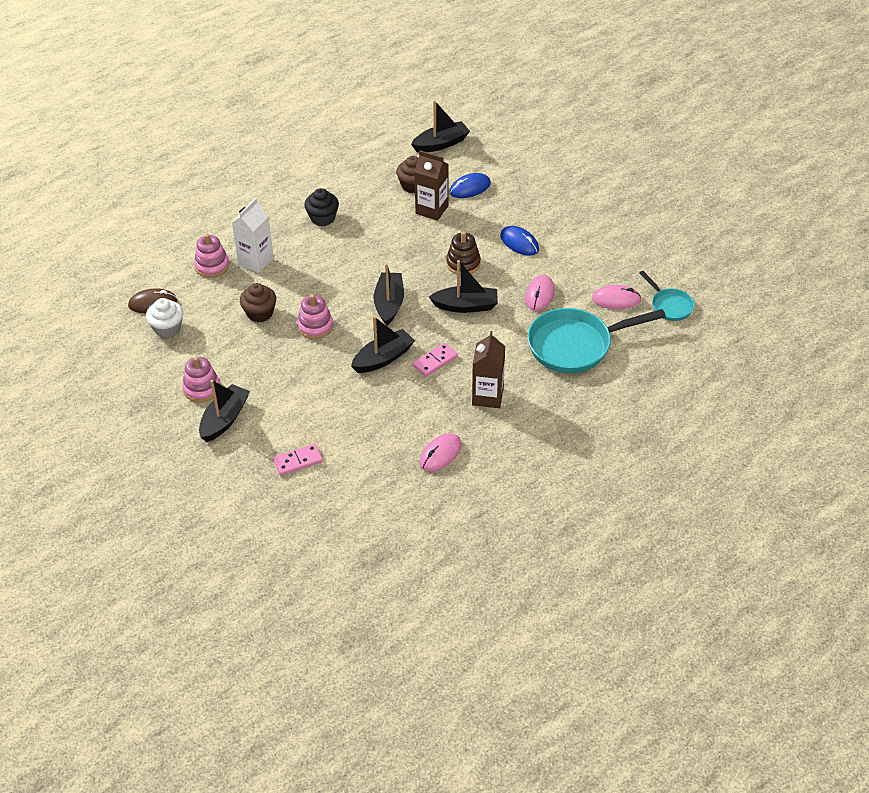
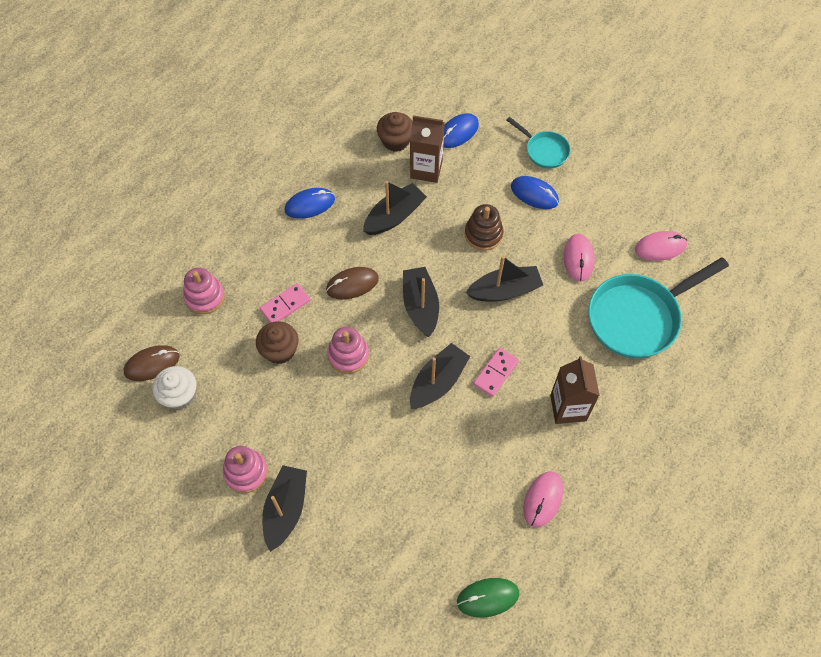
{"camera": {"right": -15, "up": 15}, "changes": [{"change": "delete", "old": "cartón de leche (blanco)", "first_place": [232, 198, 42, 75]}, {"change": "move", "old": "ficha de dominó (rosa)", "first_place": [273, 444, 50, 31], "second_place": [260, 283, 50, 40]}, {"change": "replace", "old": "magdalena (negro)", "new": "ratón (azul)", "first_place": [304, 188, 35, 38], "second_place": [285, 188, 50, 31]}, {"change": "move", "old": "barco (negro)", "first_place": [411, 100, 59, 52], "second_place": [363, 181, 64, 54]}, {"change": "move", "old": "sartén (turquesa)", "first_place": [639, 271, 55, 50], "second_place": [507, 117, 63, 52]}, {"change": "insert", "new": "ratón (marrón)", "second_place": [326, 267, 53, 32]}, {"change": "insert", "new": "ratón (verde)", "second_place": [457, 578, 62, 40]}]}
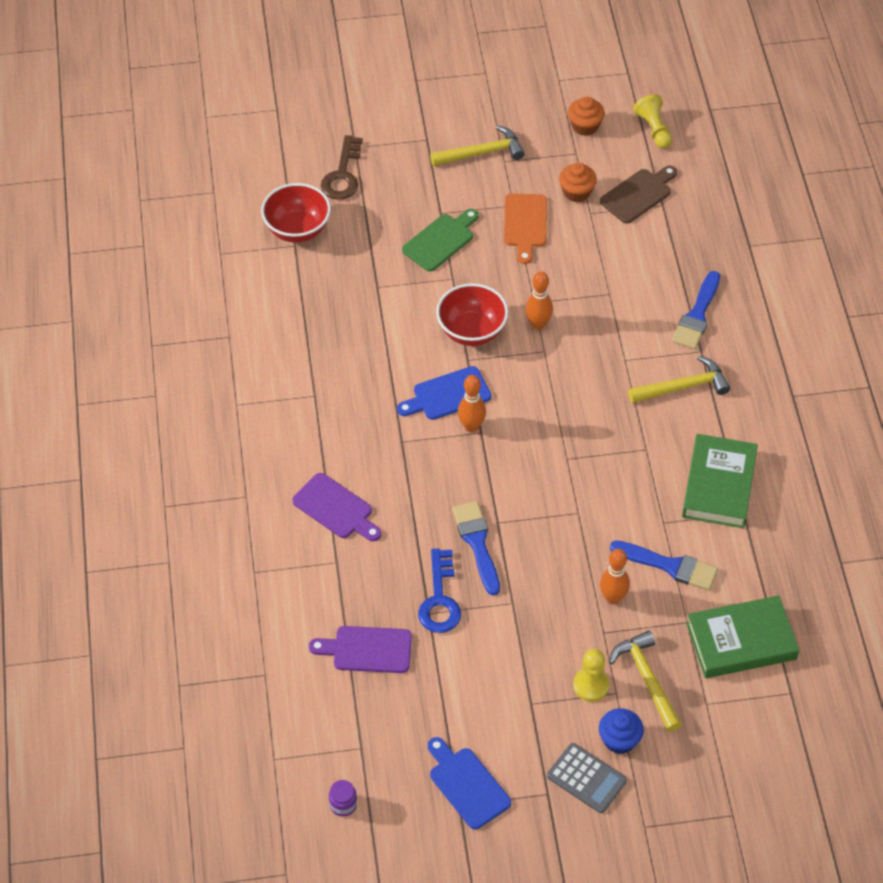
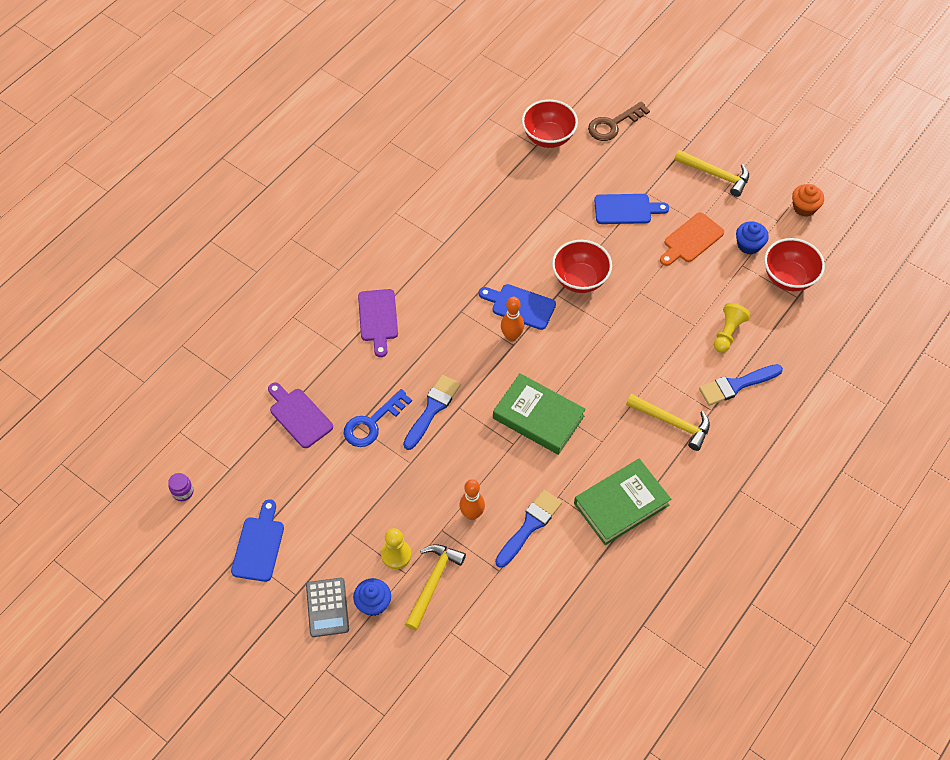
{"camera": {"right": 45, "up": 5}, "changes": [{"change": "recolor", "old": "tabla de cortar (verde)", "new": "tabla de cortar (azul)", "first_place": [402, 209, 77, 63], "second_place": [594, 194, 75, 30]}, {"change": "delete", "old": "bolo (naranja)", "first_place": [525, 271, 28, 59]}, {"change": "recolor", "old": "magdalena (naranja)", "new": "magdalena (azul)", "first_place": [559, 163, 38, 39], "second_place": [736, 221, 33, 33]}, {"change": "replace", "old": "tabla de cortar (marrón)", "new": "cuenco (rojo)", "first_place": [600, 166, 77, 58], "second_place": [764, 238, 61, 53]}, {"change": "rotate", "old": "pincel (azul)", "first_place": [610, 540, 108, 51], "second_place": [495, 490, 67, 78], "degrees": -120}, {"change": "move", "old": "peón (amarillo)", "first_place": [633, 94, 39, 54], "second_place": [714, 303, 37, 50]}, {"change": "move", "old": "libro (verde)", "first_place": [686, 595, 113, 83], "second_place": [493, 373, 93, 82]}]}
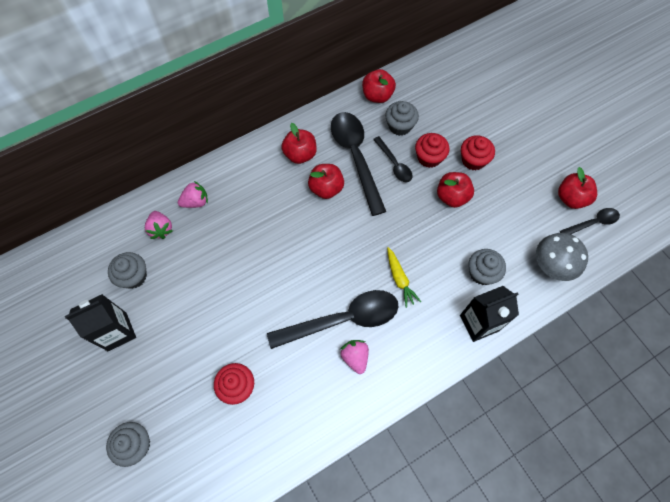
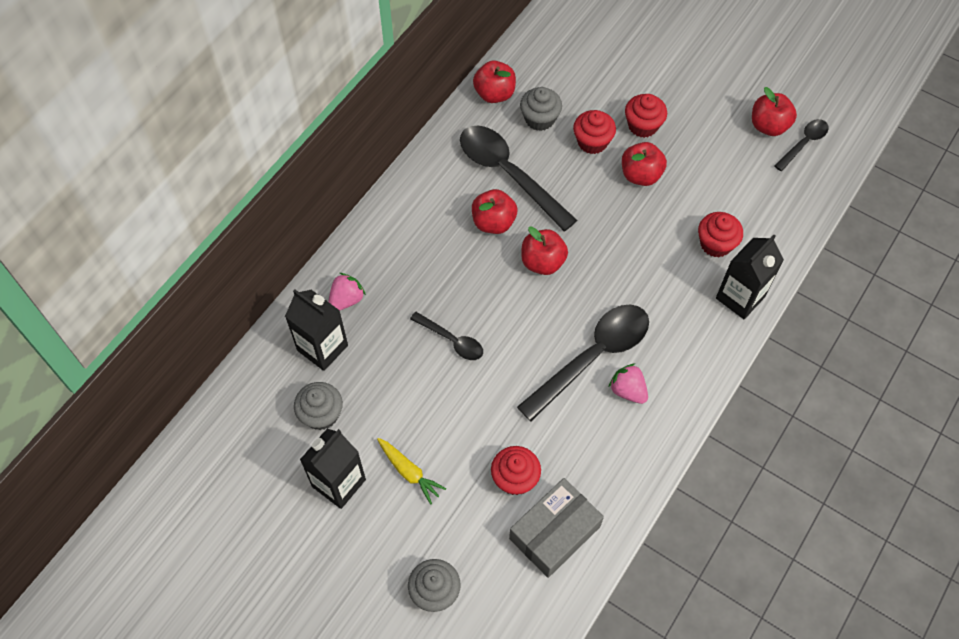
{"camera": {"right": -25, "up": -5}, "changes": [{"change": "replace", "old": "fresa (rosa)", "new": "cartón de leche (negro)", "first_place": [145, 211, 28, 28], "second_place": [285, 290, 63, 81]}, {"change": "move", "old": "manzana (rojo)", "first_place": [281, 123, 36, 41], "second_place": [521, 226, 47, 49]}, {"change": "move", "old": "cuchara (negro)", "first_place": [373, 136, 39, 46], "second_place": [410, 312, 73, 48]}, {"change": "move", "old": "zanahoria (amarillo)", "first_place": [387, 247, 34, 61], "second_place": [377, 438, 69, 67]}, {"change": "recolor", "old": "magdalena (gris)", "new": "magdalena (rojo)", "first_place": [468, 249, 38, 36], "second_place": [698, 212, 45, 45]}, {"change": "delete", "old": "seta (gris)", "first_place": [536, 233, 52, 48]}, {"change": "insert", "new": "caja (gris)", "second_place": [509, 478, 95, 100]}]}
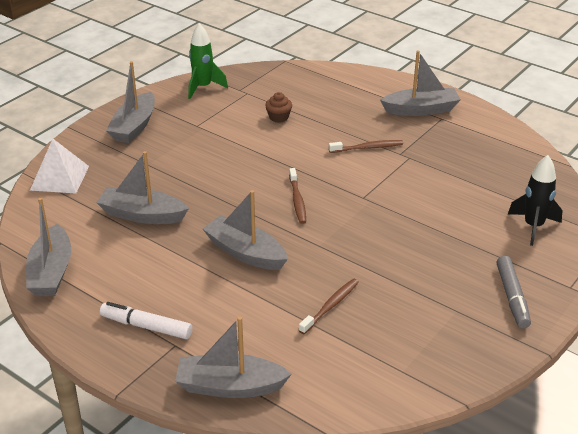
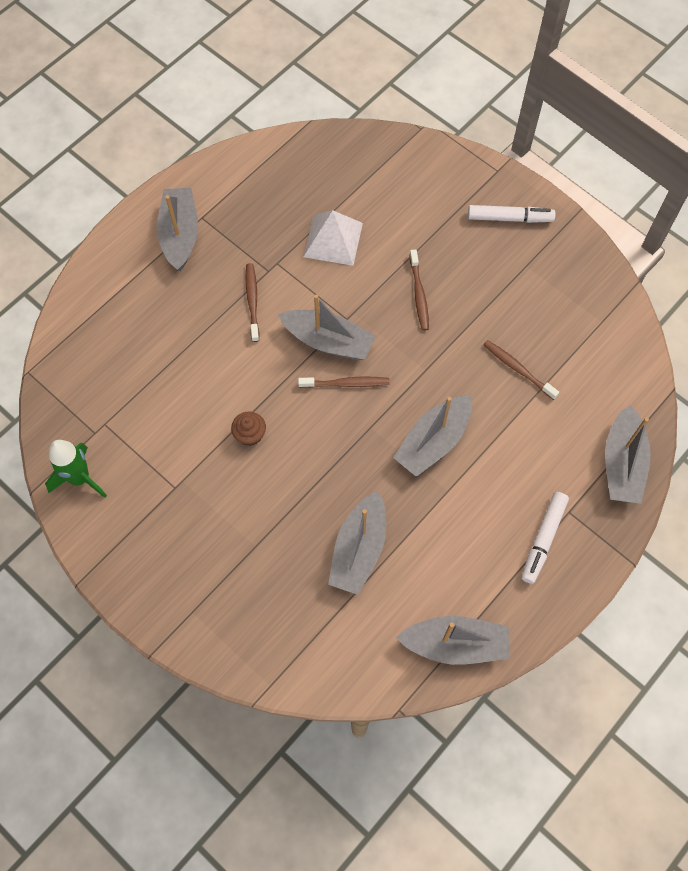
{"camera": {"right": -85, "up": 30}, "changes": [{"change": "move", "old": "pirámide (blanco)", "first_place": [30, 139, 59, 54], "second_place": [303, 210, 60, 56]}, {"change": "move", "old": "barco (gris)", "first_place": [106, 61, 49, 82], "second_place": [278, 294, 97, 66]}, {"change": "move", "old": "magdalena (marrón)", "first_place": [265, 92, 27, 31], "second_place": [231, 412, 35, 34]}, {"change": "recolor", "old": "rotulador (gris)", "new": "rotulador (blanco)", "first_place": [497, 256, 34, 72], "second_place": [468, 205, 88, 18]}, {"change": "delete", "old": "cohete (negro)", "first_place": [508, 155, 54, 91]}, {"change": "insert", "new": "cepillo de dientes (marrón)", "second_place": [409, 249, 20, 82]}]}
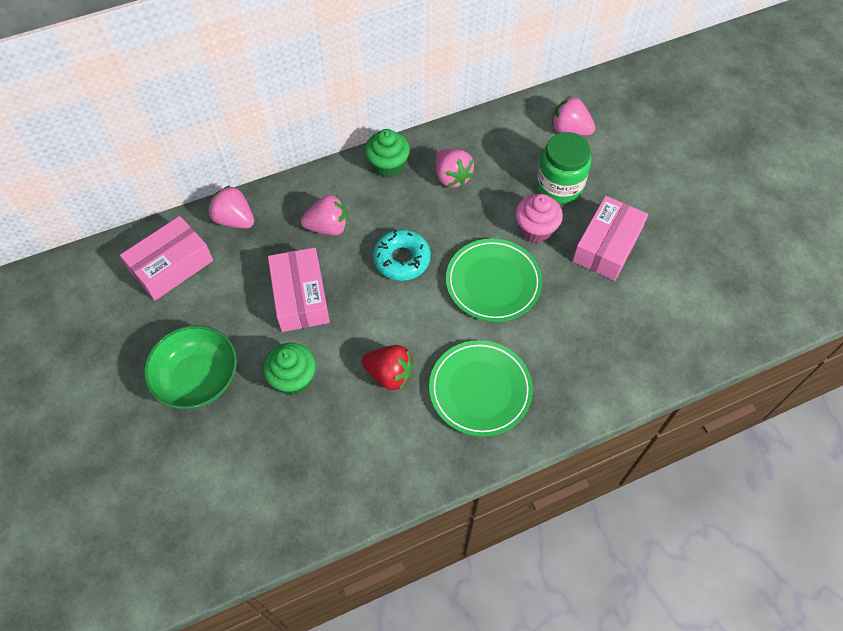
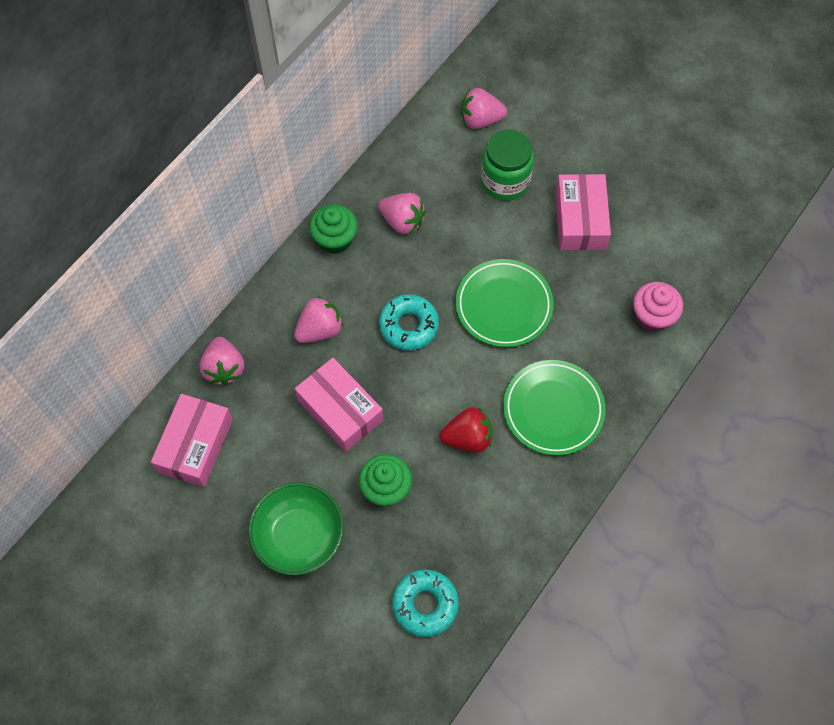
{"camera": {"right": -30, "up": 5}, "changes": [{"change": "rotate", "old": "fresa (rosa)", "first_place": [208, 185, 46, 44], "second_place": [199, 337, 45, 49], "degrees": -105}, {"change": "move", "old": "magdalena (rosa)", "first_place": [515, 194, 48, 49], "second_place": [633, 282, 50, 50]}, {"change": "insert", "new": "rosquilla (turquesa)", "second_place": [392, 569, 67, 68]}]}
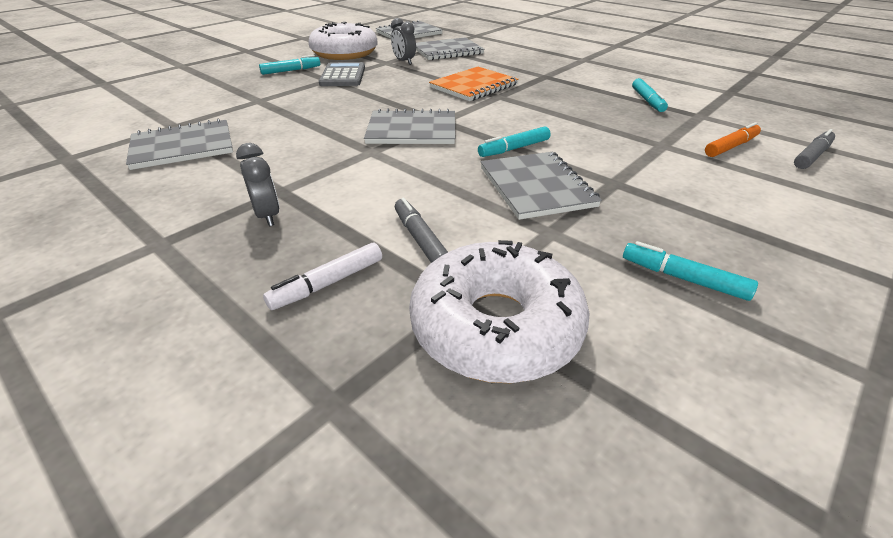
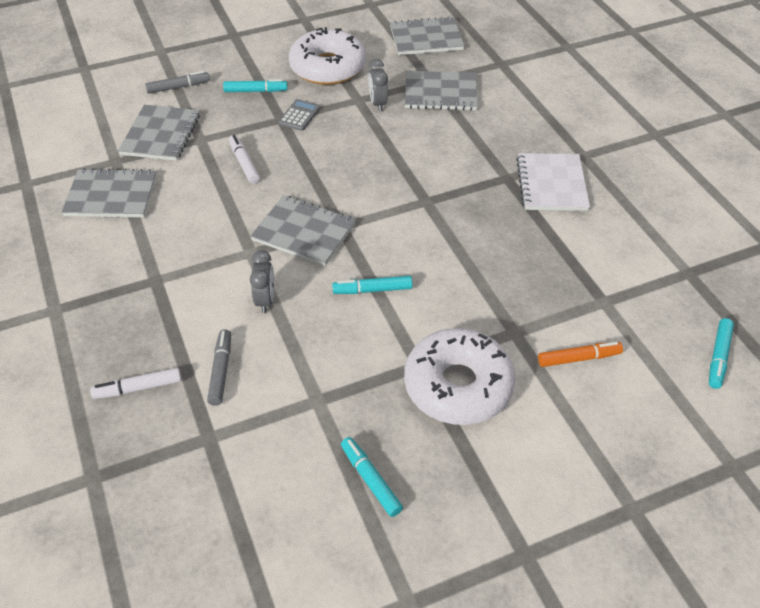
{"camera": {"right": 25, "up": 10}, "changes": [{"change": "move", "old": "despertador (gris)", "first_place": [236, 143, 44, 83], "second_place": [250, 250, 24, 63]}, {"change": "resize", "old": "calculadora (gris)", "first_place": [319, 62, 46, 24], "second_place": [278, 99, 42, 32], "factor": 0.66}, {"change": "move", "old": "rosquilla (blanco)", "first_place": [409, 240, 181, 143], "second_place": [404, 328, 112, 97]}, {"change": "delete", "old": "cuaderno (naranja)", "first_place": [429, 67, 90, 34]}, {"change": "move", "old": "cuaderno (gris)", "first_place": [481, 152, 121, 68], "second_place": [118, 105, 82, 56]}, {"change": "move", "old": "rotulador (turquesa)", "first_place": [632, 78, 36, 34], "second_place": [709, 318, 25, 71]}, {"change": "move", "old": "rotulador (gris)", "first_place": [794, 129, 41, 40], "second_place": [145, 71, 65, 23]}, {"change": "insert", "new": "rotulador (blanco)", "second_place": [229, 135, 31, 49]}, {"change": "insert", "new": "cuaderno (blanco)", "second_place": [516, 153, 74, 58]}]}
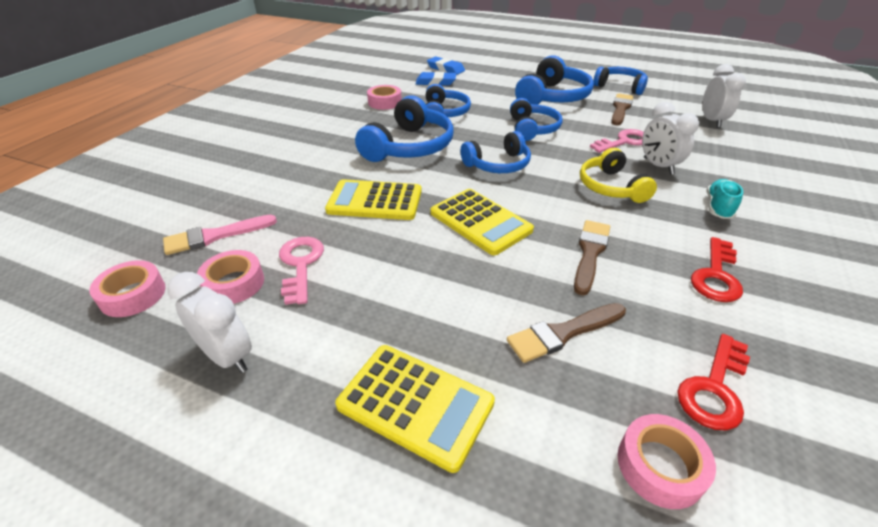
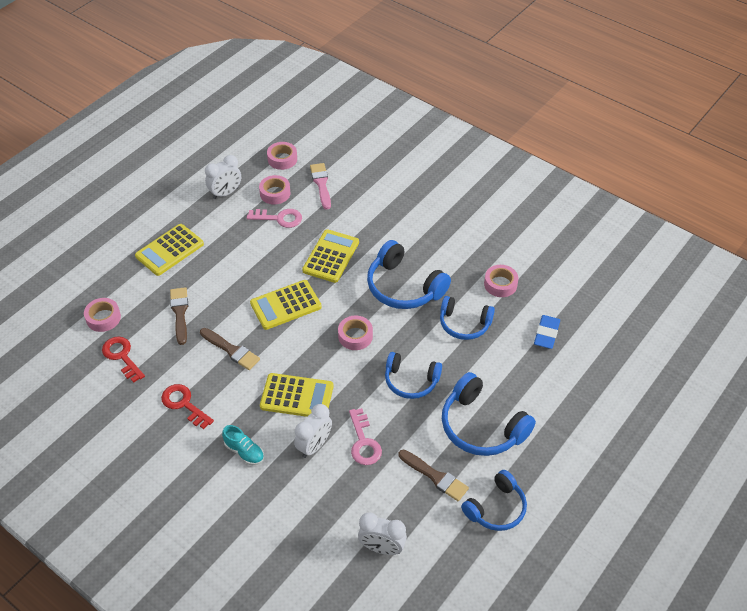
{"camera": {"right": 105, "up": 10}, "changes": [{"change": "delete", "old": "goma de borrar (azul)", "first_place": [427, 56, 38, 19]}, {"change": "replace", "old": "auriculares (azul)", "new": "cinta adhesiva (rosa)", "first_place": [461, 131, 70, 42], "second_place": [338, 316, 35, 34]}, {"change": "replace", "old": "auriculares (amarillo)", "new": "calculadora (amarillo)", "first_place": [580, 148, 77, 55], "second_place": [260, 373, 74, 44]}, {"change": "rotate", "old": "despertador (blanco)", "first_place": [642, 102, 57, 72], "second_place": [294, 404, 38, 54], "degrees": 135}]}
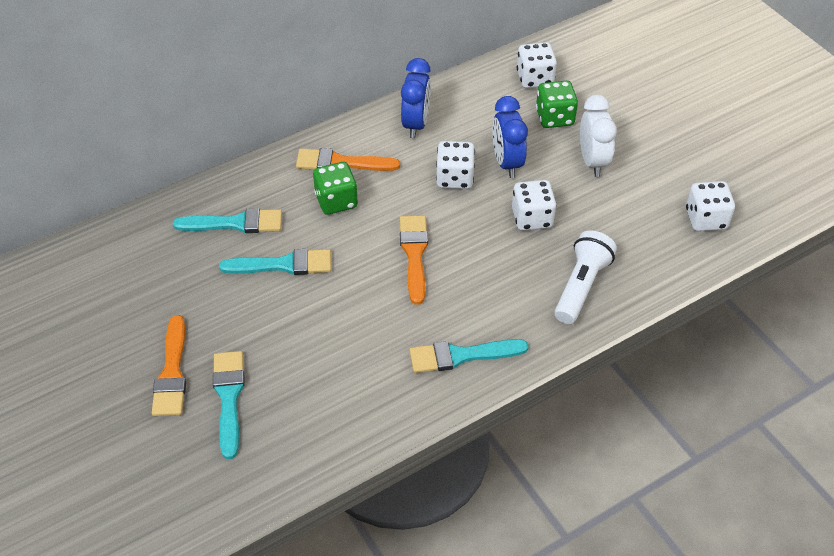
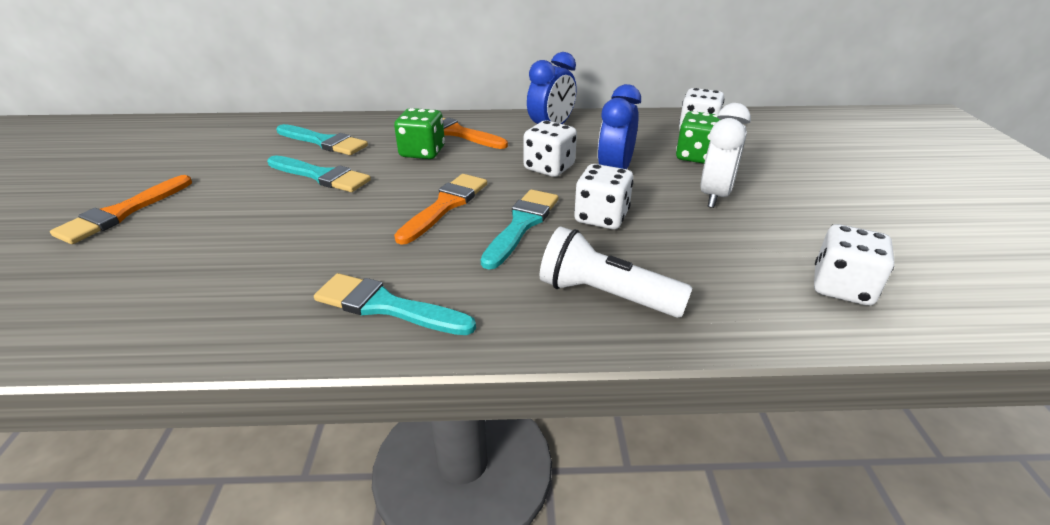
{"camera": {"right": 30, "up": -15}, "changes": [{"change": "move", "old": "pincel (turquesa)", "first_place": [213, 351, 32, 108], "second_place": [481, 189, 77, 81]}, {"change": "rotate", "old": "lámpara de mano (blanco)", "first_place": [554, 230, 63, 94], "second_place": [540, 227, 152, 91], "degrees": -120}]}
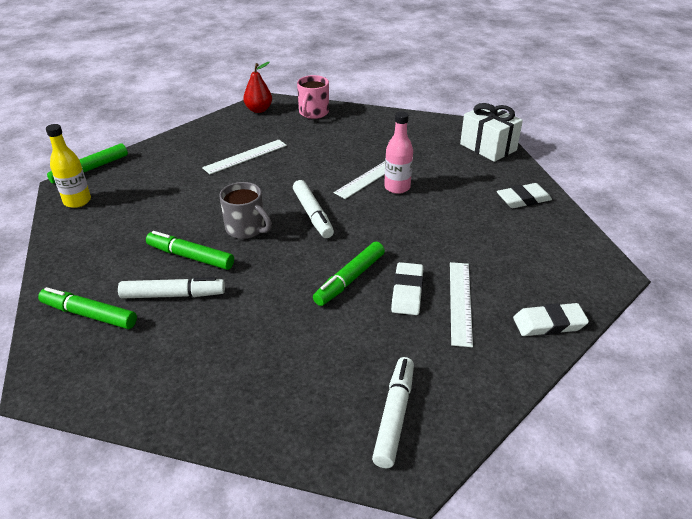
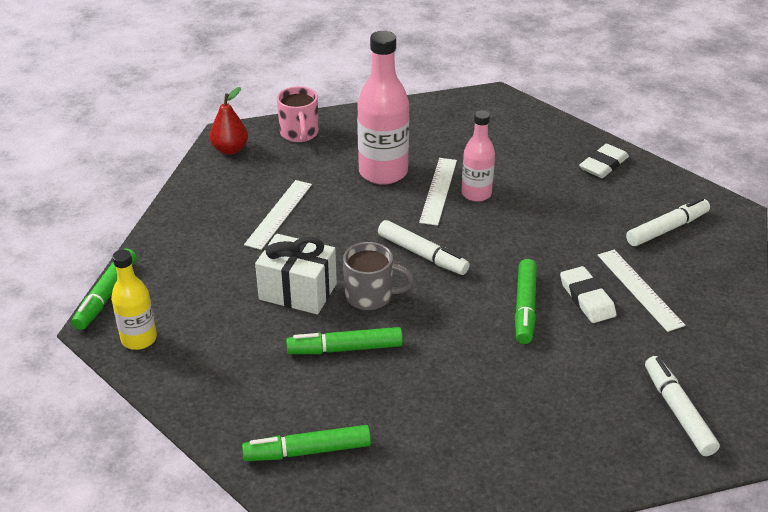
{"camera": {"right": -30, "up": 0}, "changes": [{"change": "move", "old": "rotulador (blanco)", "first_place": [118, 277, 107, 22], "second_place": [626, 198, 84, 48]}, {"change": "move", "old": "regalo (blanco)", "first_place": [460, 103, 63, 59], "second_place": [255, 234, 82, 80]}, {"change": "delete", "old": "goma de borrar (blanco)", "first_place": [513, 303, 76, 33]}, {"change": "insert", "new": "botella (rosa)", "second_place": [357, 31, 52, 154]}]}
